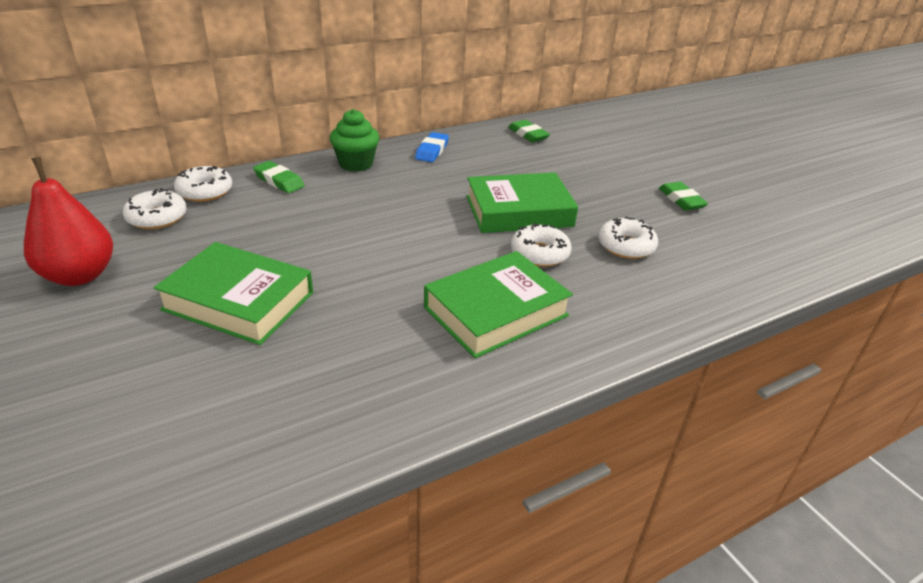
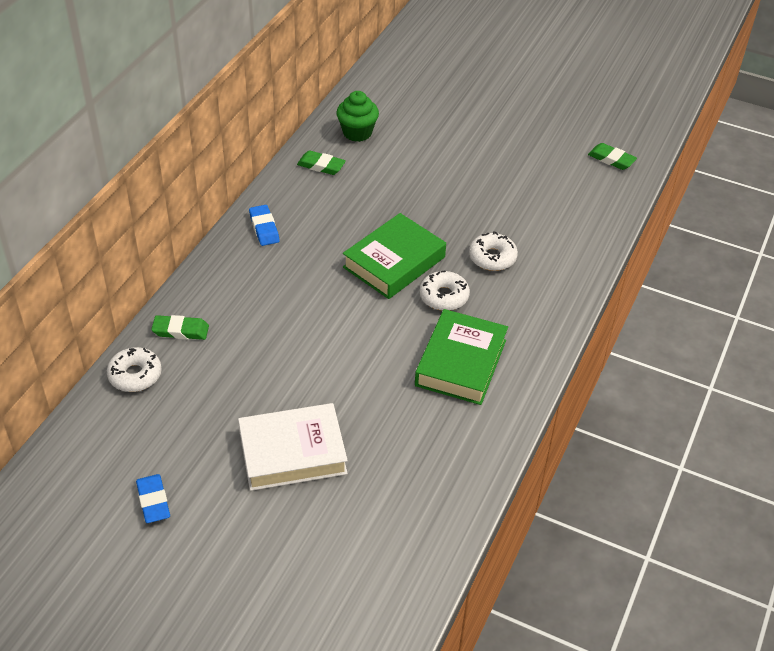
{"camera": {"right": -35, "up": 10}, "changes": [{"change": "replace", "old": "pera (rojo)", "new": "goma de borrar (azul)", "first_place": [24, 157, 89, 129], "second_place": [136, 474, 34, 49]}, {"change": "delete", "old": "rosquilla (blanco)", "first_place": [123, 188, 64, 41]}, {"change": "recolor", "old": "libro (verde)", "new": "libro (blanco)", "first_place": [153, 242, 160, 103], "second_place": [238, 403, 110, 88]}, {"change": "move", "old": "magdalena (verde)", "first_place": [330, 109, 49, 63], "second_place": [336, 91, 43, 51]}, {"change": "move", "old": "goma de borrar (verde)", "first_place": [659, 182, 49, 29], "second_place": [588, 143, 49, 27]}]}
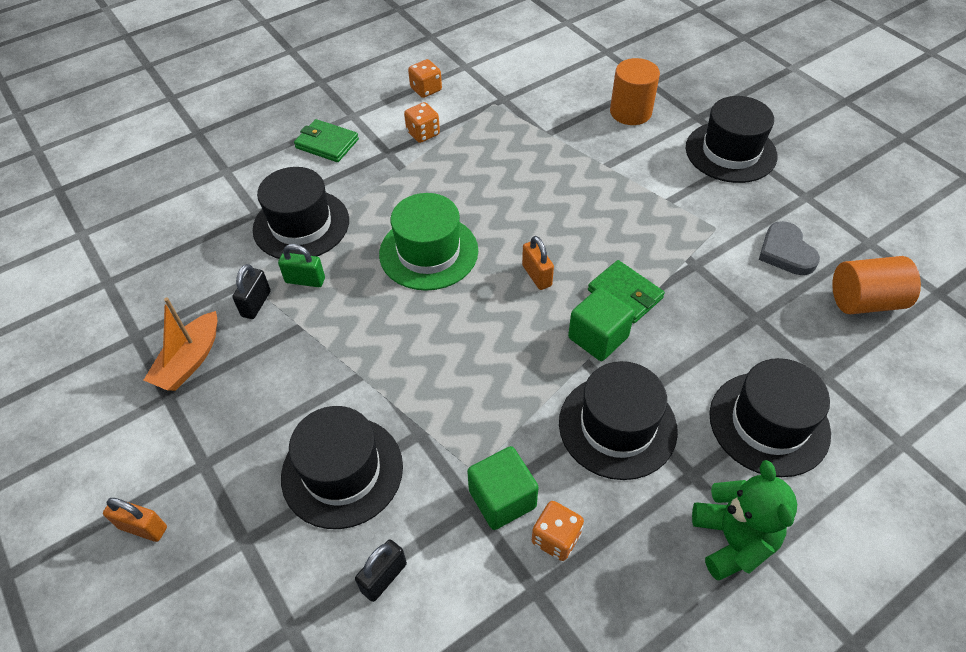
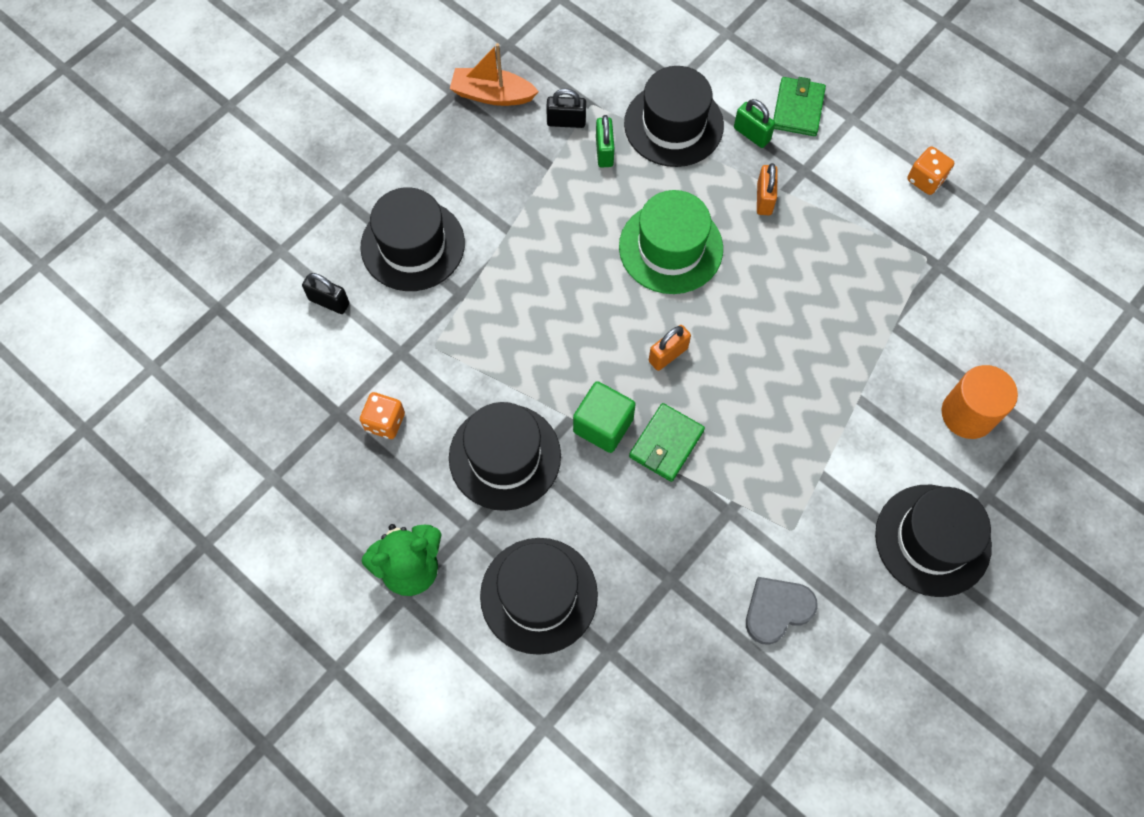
{"camera": {"right": 75, "up": 15}, "changes": [{"change": "move", "old": "candado (naranja)", "first_place": [103, 498, 64, 44], "second_place": [757, 163, 21, 52]}, {"change": "delete", "old": "dado (naranja)", "first_place": [404, 102, 36, 41]}, {"change": "delete", "old": "cubo (verde)", "first_place": [467, 446, 72, 84]}, {"change": "delete", "old": "cilindro (naranja)", "first_place": [832, 256, 89, 58]}, {"change": "insert", "new": "candado (verde)", "second_place": [734, 99, 41, 49]}]}
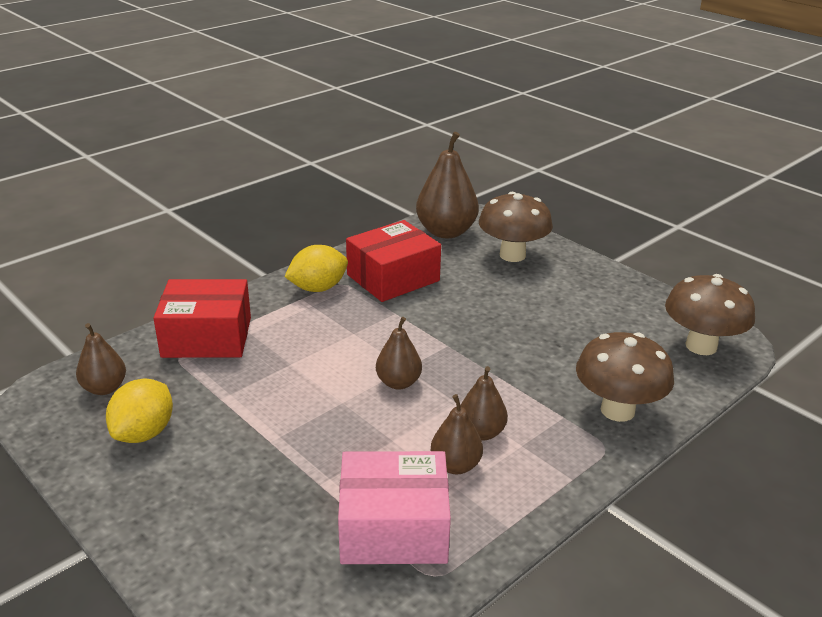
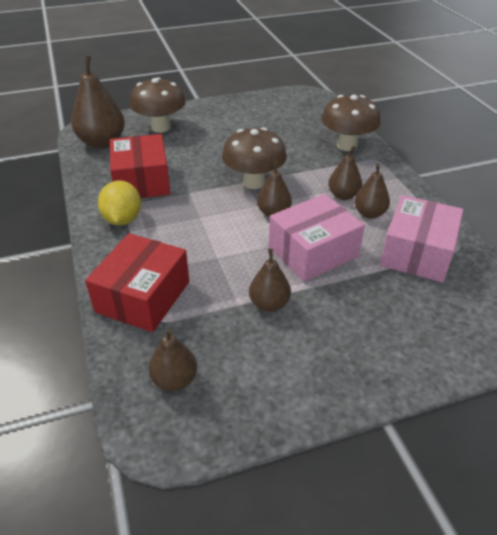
{"camera": {"right": -65, "up": 10}, "changes": [{"change": "delete", "old": "limón (amarillo)", "first_place": [106, 378, 67, 65]}, {"change": "move", "old": "seta (marrón)", "first_place": [665, 274, 90, 81], "second_place": [222, 127, 65, 62]}, {"change": "insert", "new": "pera (marrón)", "second_place": [249, 249, 42, 63]}, {"change": "insert", "new": "caja (rosa)", "second_place": [269, 194, 96, 88]}]}
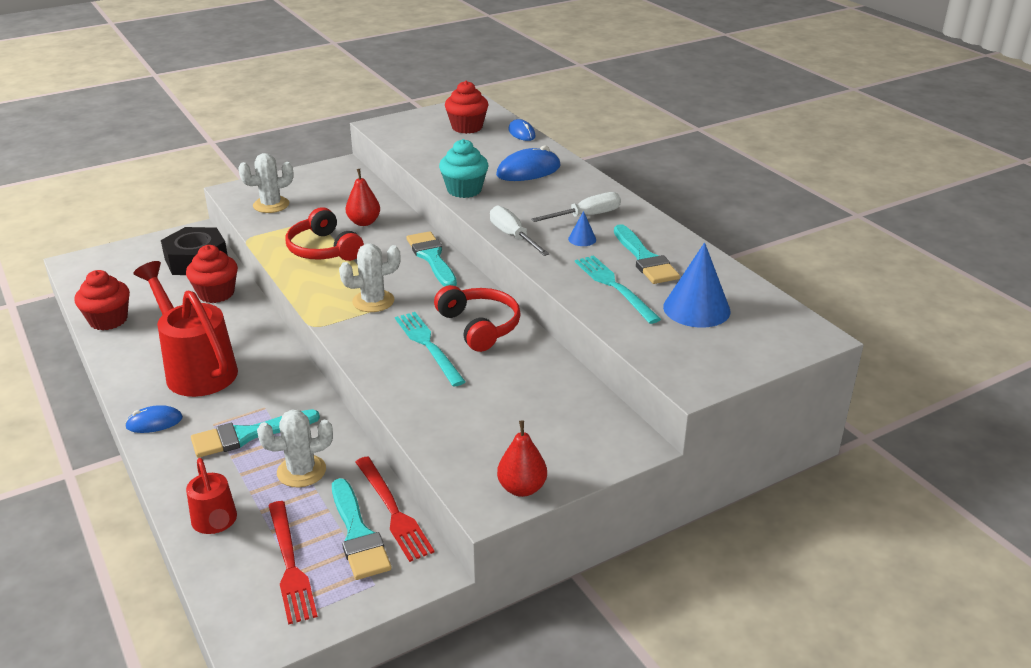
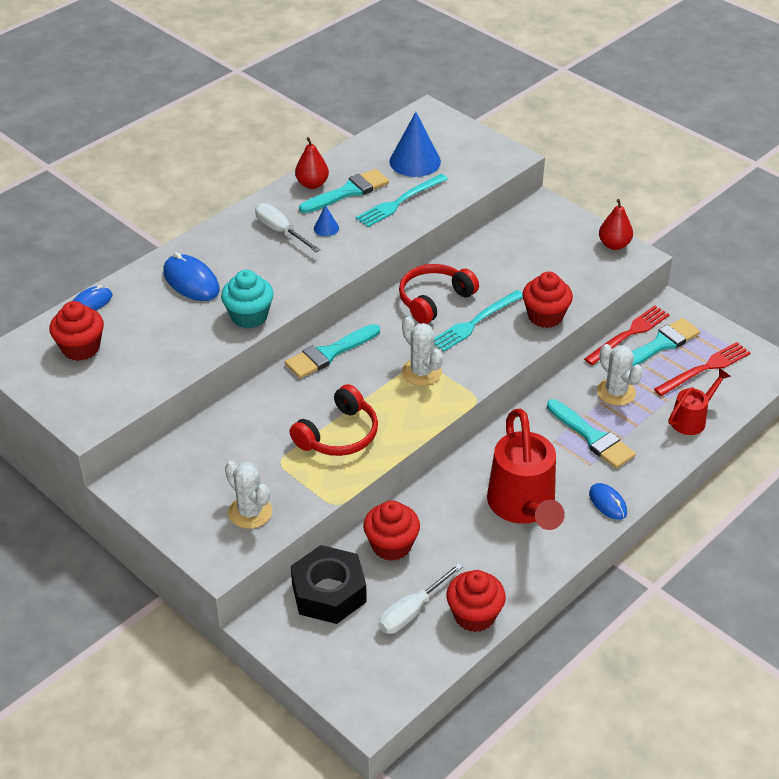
{"camera": {"right": -105, "up": 10}, "changes": [{"change": "rotate", "old": "regadera (rojo)", "first_place": [133, 261, 105, 136], "second_place": [487, 409, 78, 121], "degrees": -45}, {"change": "move", "old": "pera (rojo)", "first_place": [346, 169, 34, 57], "second_place": [295, 137, 34, 52]}, {"change": "move", "old": "destornillador (blanco)", "first_place": [490, 206, 59, 50], "second_place": [378, 563, 85, 71]}, {"change": "insert", "new": "magdalena (rojo)", "second_place": [522, 272, 51, 56]}]}
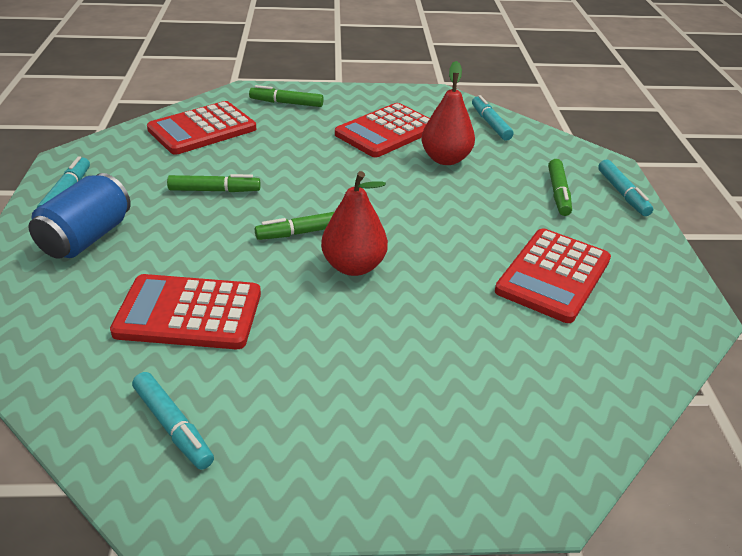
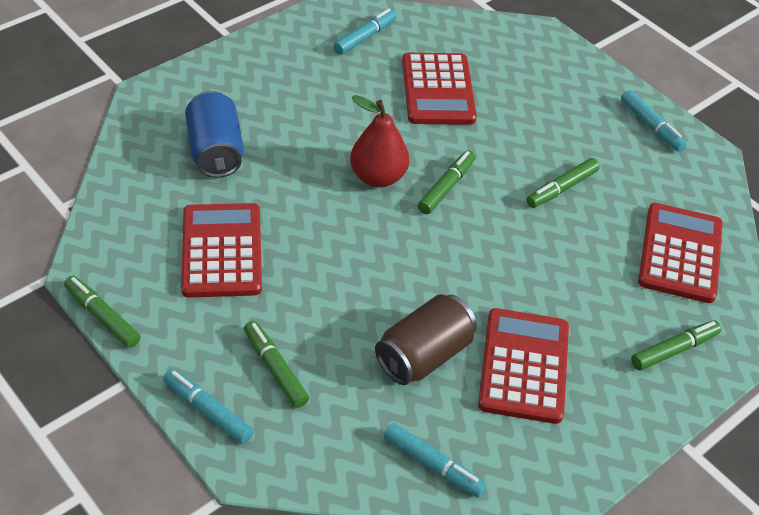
{"camera": {"right": 140, "up": 10}, "changes": [{"change": "move", "old": "lata (azul)", "first_place": [28, 173, 103, 86], "second_place": [185, 91, 59, 87]}, {"change": "rotate", "old": "calculadora (rojo)", "first_place": [110, 274, 151, 75], "second_place": [402, 53, 75, 72], "degrees": 120}, {"change": "rotate", "old": "rotulador (turquesa)", "first_place": [132, 372, 82, 98], "second_place": [334, 8, 63, 47], "degrees": 120}, {"change": "replace", "old": "pera (rojo)", "new": "lata (marrón)", "first_place": [421, 61, 54, 104], "second_place": [375, 294, 102, 91]}, {"change": "insert", "new": "rotulador (verde)", "second_place": [64, 276, 76, 72]}]}
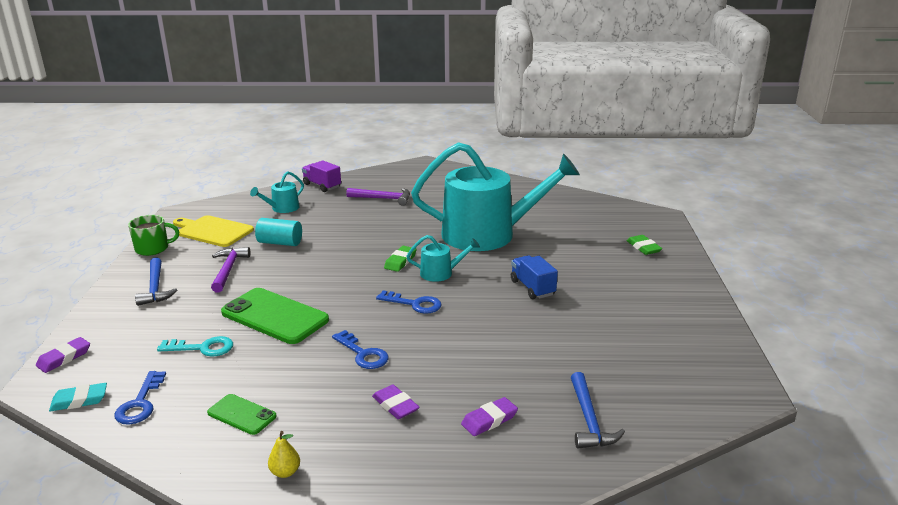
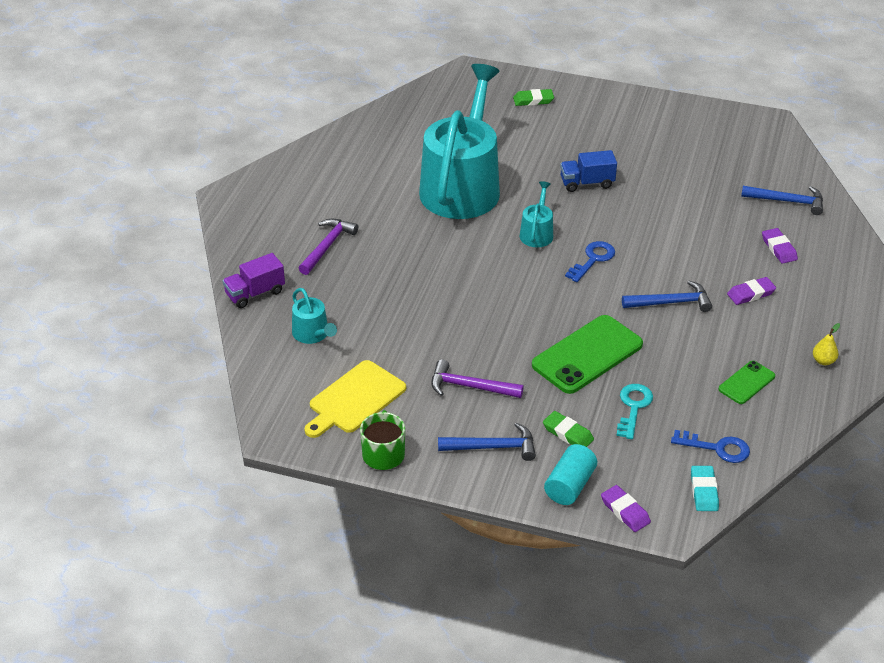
{"camera": {"right": -75, "up": 15}, "changes": [{"change": "move", "old": "cilindro (turquesa)", "first_place": [255, 218, 47, 28], "second_place": [544, 444, 53, 61]}, {"change": "replace", "old": "llave (azul)", "new": "martillo (azul)", "first_place": [332, 330, 57, 39], "second_place": [622, 281, 90, 31]}, {"change": "move", "old": "goma de borrar (verde)", "first_place": [384, 246, 32, 26], "second_place": [543, 411, 51, 36]}]}
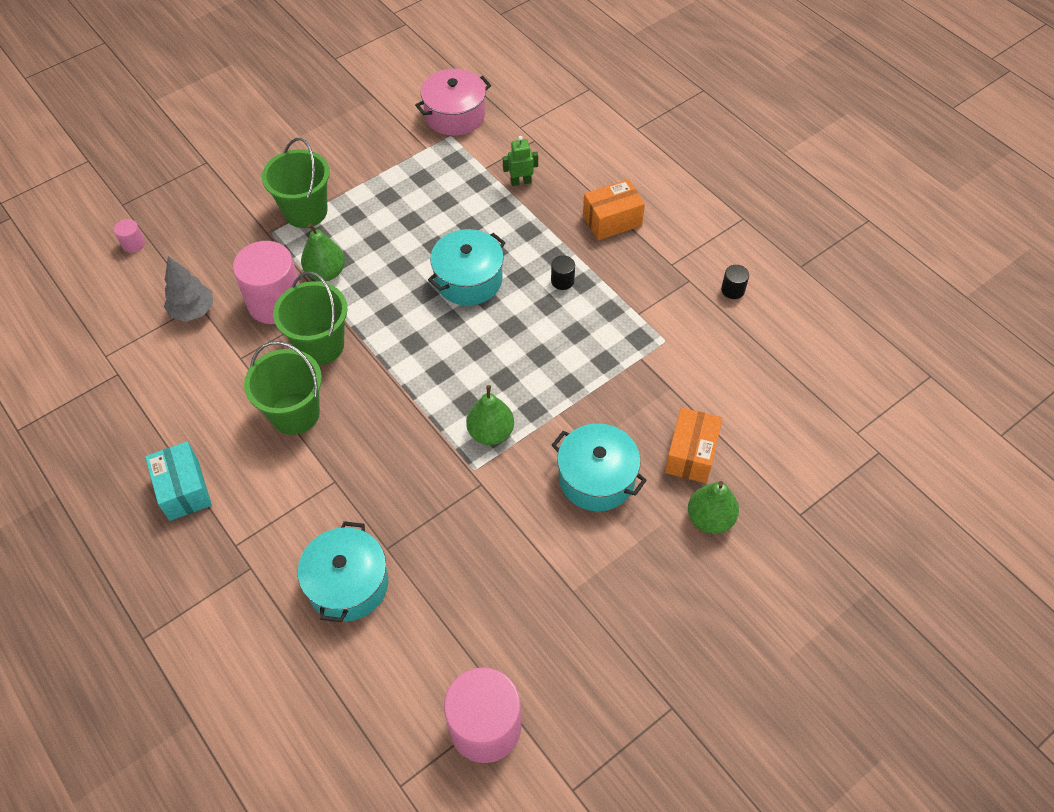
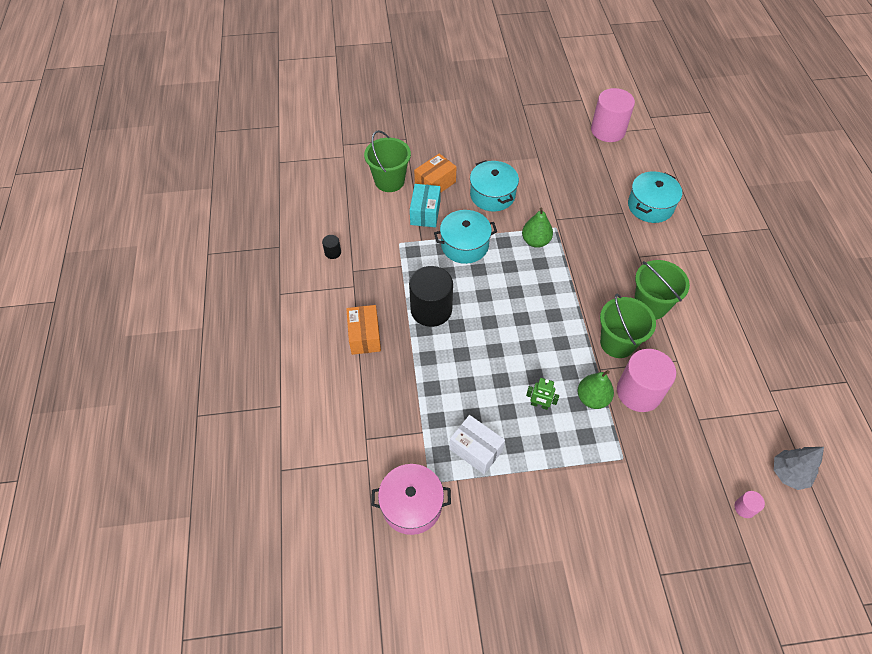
{"camera": {"right": -150, "up": 0}, "changes": [{"change": "move", "old": "caja (turquesa)", "first_place": [145, 441, 67, 80], "second_place": [410, 184, 31, 43]}, {"change": "move", "old": "árbol (gris)", "first_place": [164, 256, 49, 66], "second_place": [774, 447, 50, 43]}, {"change": "move", "old": "balde (verde)", "first_place": [262, 138, 68, 90], "second_place": [364, 130, 47, 62]}, {"change": "move", "old": "olla (turquesa)", "first_place": [428, 229, 78, 77], "second_place": [434, 210, 63, 54]}, {"change": "move", "old": "robot (verde)", "first_place": [503, 136, 35, 50], "second_place": [526, 378, 33, 32]}, {"change": "resize", "old": "cilindro (negro)", "first_place": [551, 256, 24, 34], "second_place": [409, 266, 44, 61], "factor": 2.37}, {"change": "rotate", "old": "caja (naranja)", "first_place": [583, 179, 62, 61], "second_place": [346, 305, 35, 50], "degrees": 75}, {"change": "delete", "old": "pera (verde)", "first_place": [688, 481, 51, 53]}, {"change": "insert", "new": "caja (blanco)", "second_place": [450, 415, 55, 59]}]}
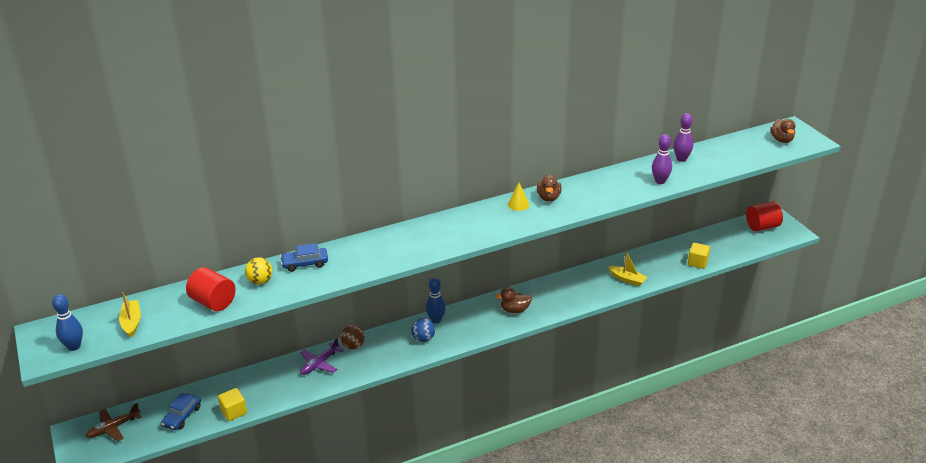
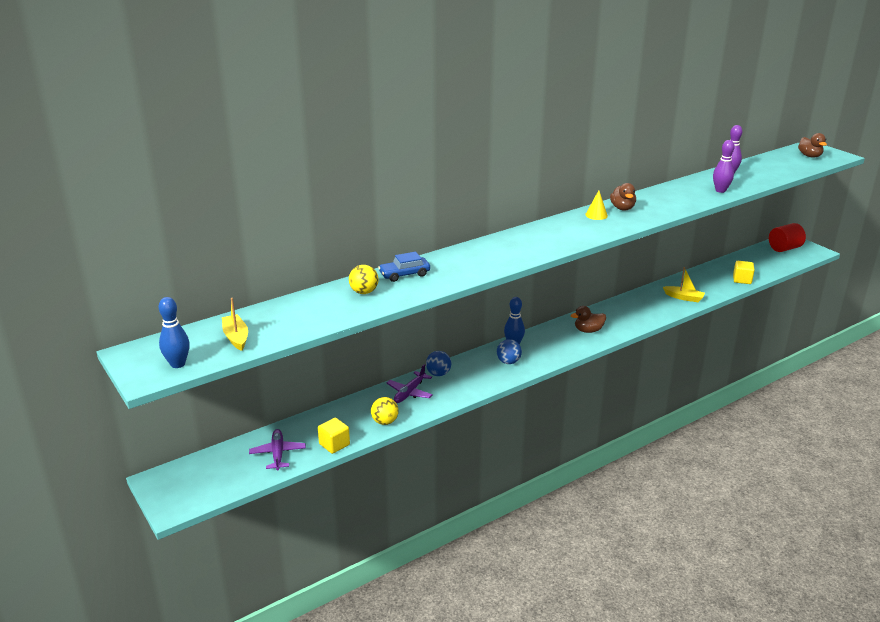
{"camera": {"right": -10, "up": -5}, "changes": [{"change": "delete", "old": "avión (marrón)", "first_place": [85, 403, 57, 38]}, {"change": "replace", "old": "coche (azul)", "new": "avión (morado)", "first_place": [161, 393, 40, 37], "second_place": [249, 429, 57, 41]}, {"change": "delete", "old": "cilindro (rojo)", "first_place": [186, 267, 50, 44]}, {"change": "recolor", "old": "pelota (marrón)", "new": "pelota (azul)", "first_place": [340, 325, 25, 24], "second_place": [426, 351, 25, 25]}, {"change": "insert", "new": "pelota (amarillo)", "second_place": [371, 397, 28, 28]}]}
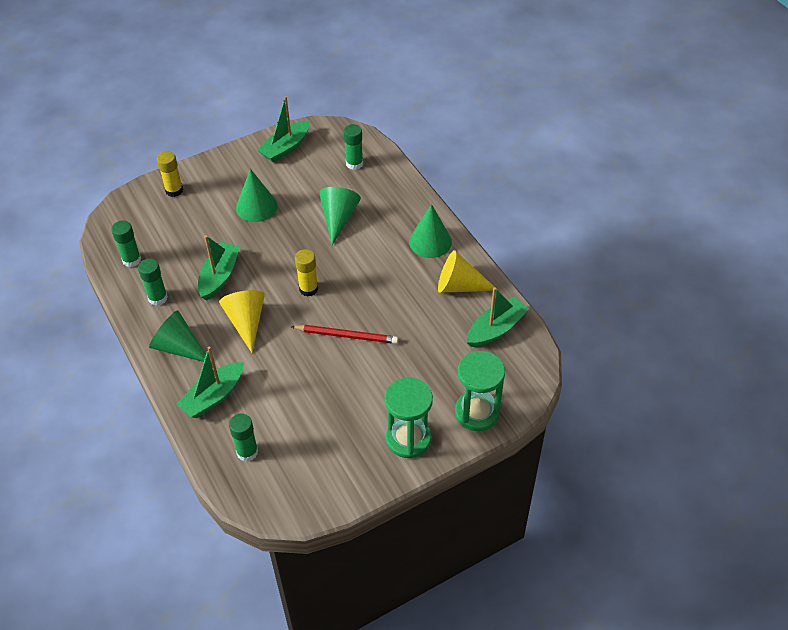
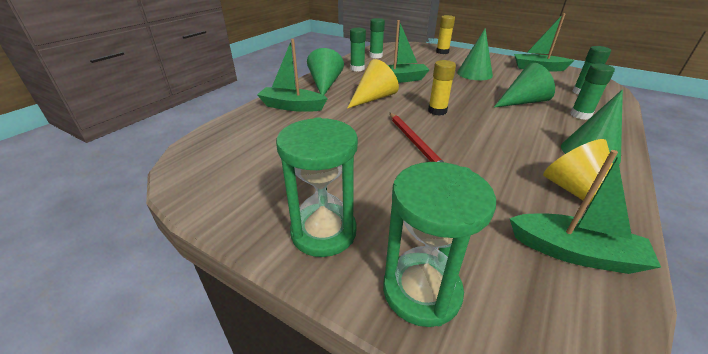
{"camera": {"right": 60, "up": -15}, "changes": [{"change": "move", "old": "barra de pegamento (verde)", "first_place": [229, 414, 29, 48], "second_place": [570, 63, 45, 57]}]}
